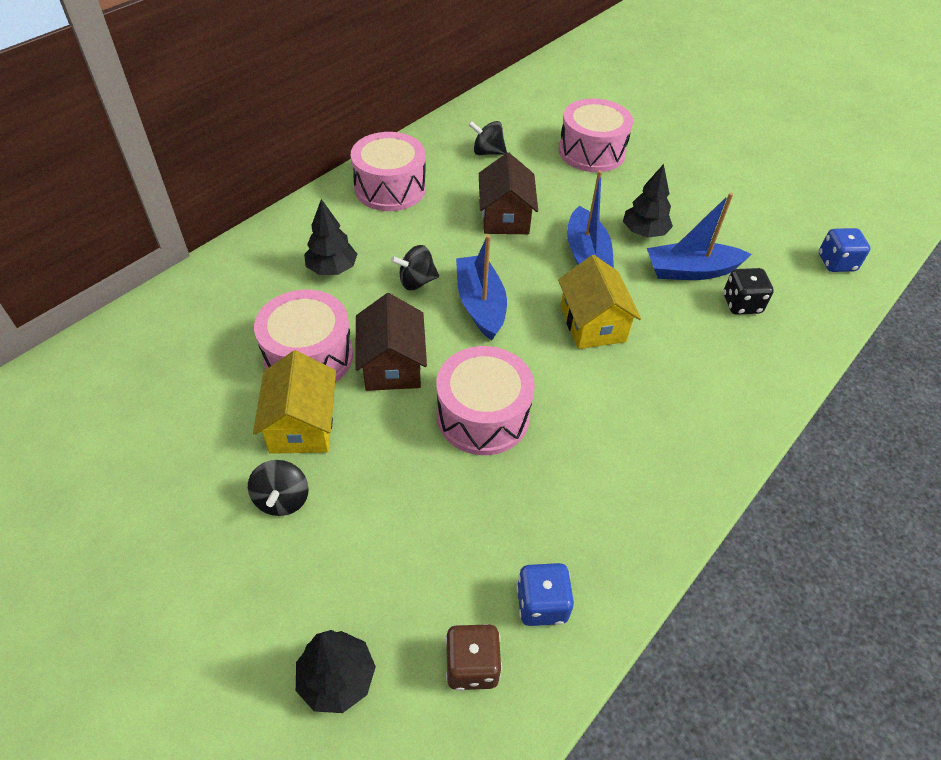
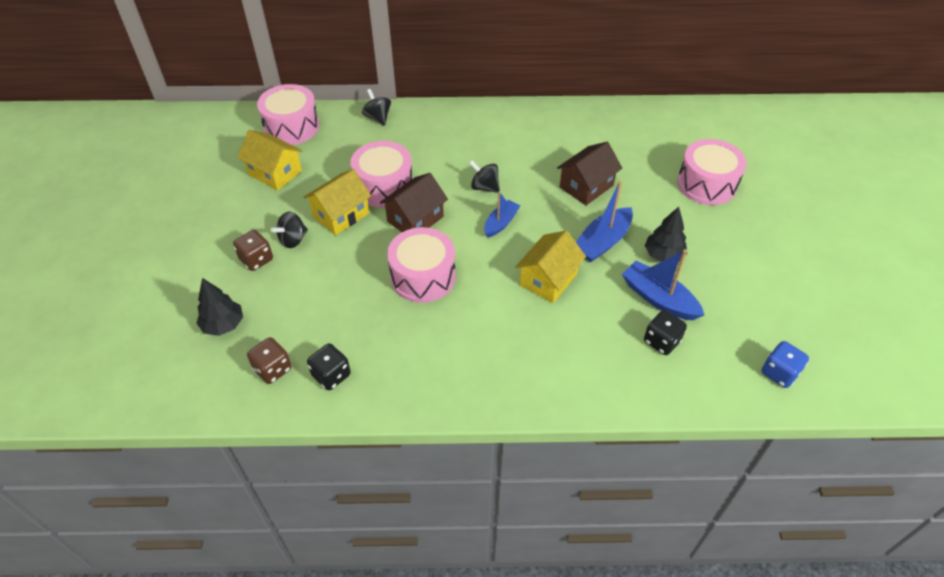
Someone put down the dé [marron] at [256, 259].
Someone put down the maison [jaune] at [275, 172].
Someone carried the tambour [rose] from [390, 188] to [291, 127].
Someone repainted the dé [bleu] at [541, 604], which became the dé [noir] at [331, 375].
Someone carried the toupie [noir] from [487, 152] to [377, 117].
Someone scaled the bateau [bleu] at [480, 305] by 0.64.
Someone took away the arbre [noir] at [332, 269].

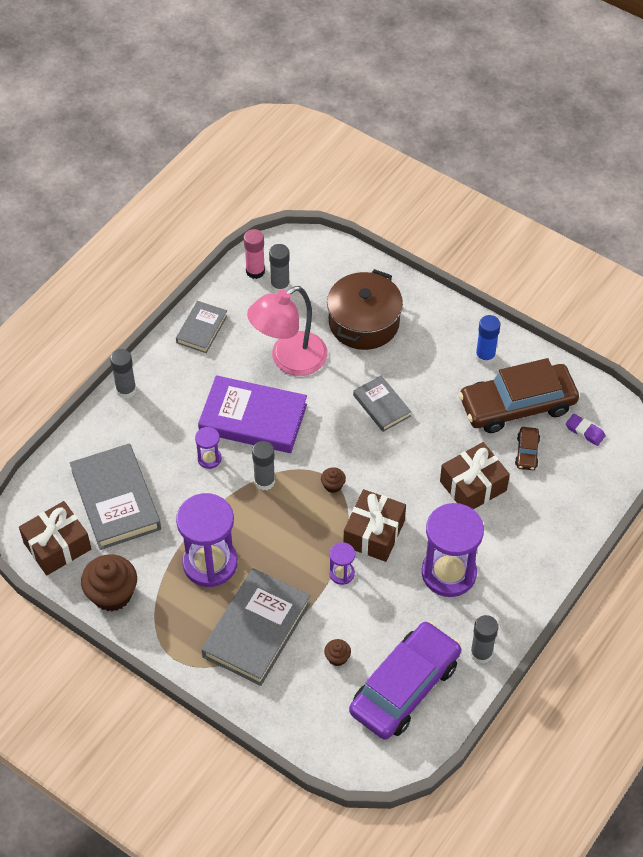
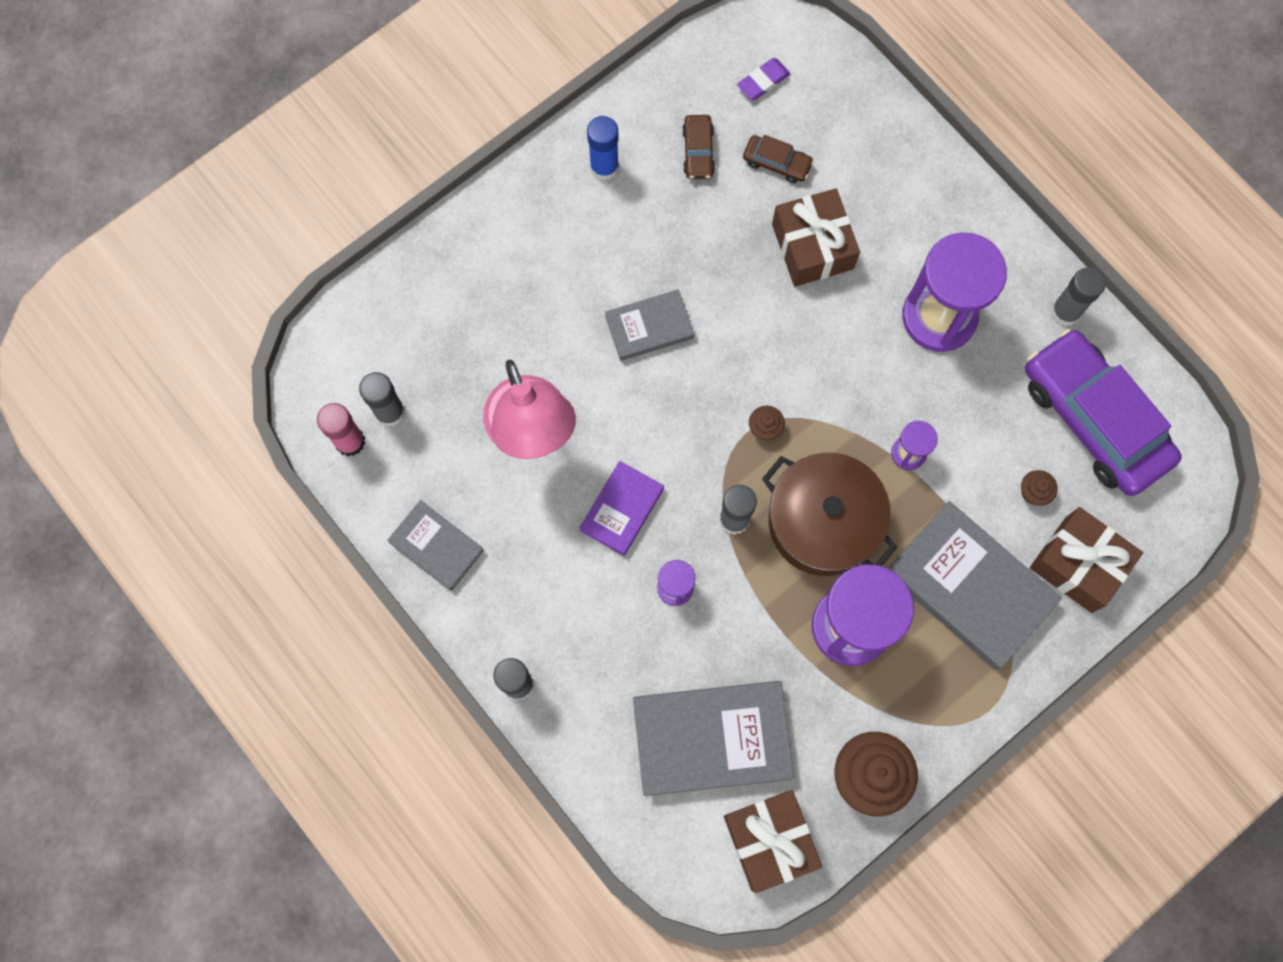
Someone scaled the livre [violet] at [253, 418] by 0.56.
Someone scaled the voiture [marron] at [517, 405] by 0.42.
Someone carried the marmite [marron] from [364, 322] to [823, 522].
Someone carried the cadeau [marron] from [374, 533] to [1078, 564].

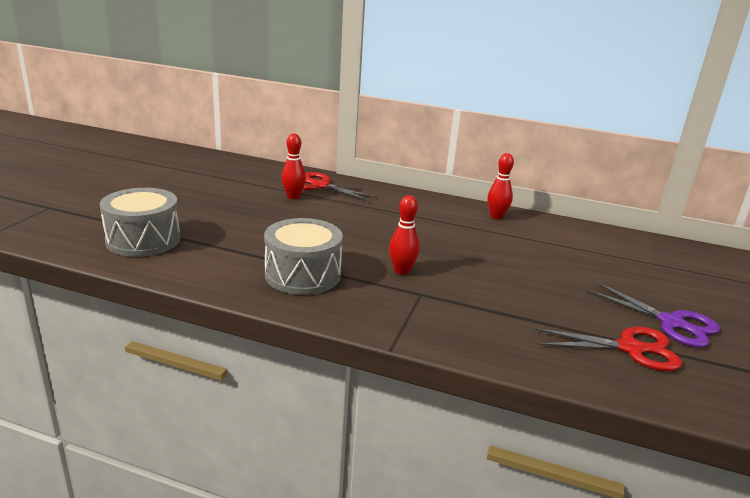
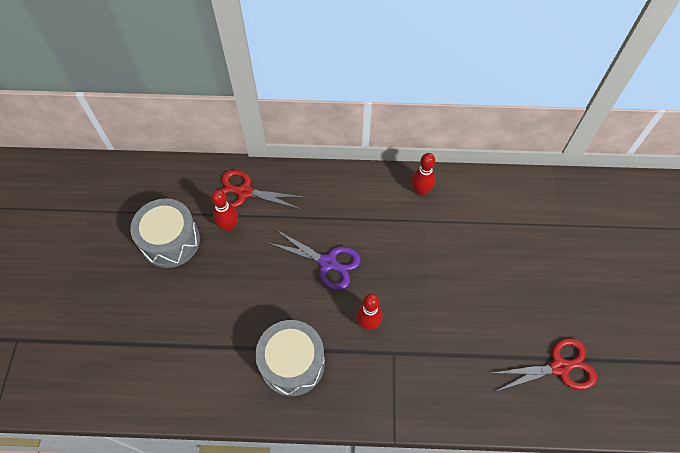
Someone carried the tambour [gris] from [143, 240] to [170, 241].
Someone carried the ciseaux [violet] from [671, 323] to [328, 263].

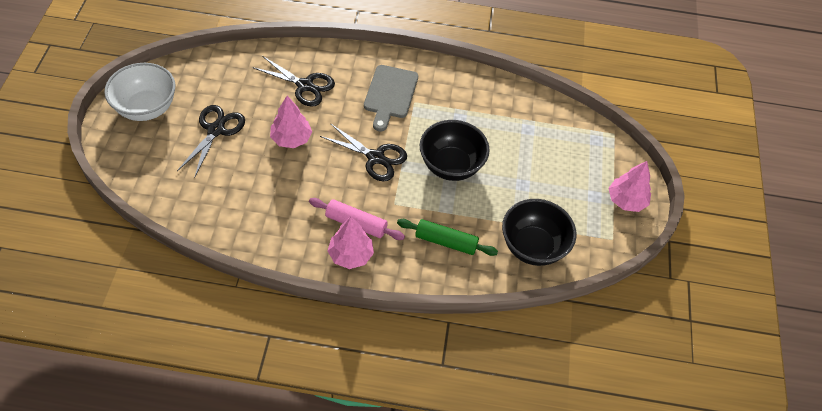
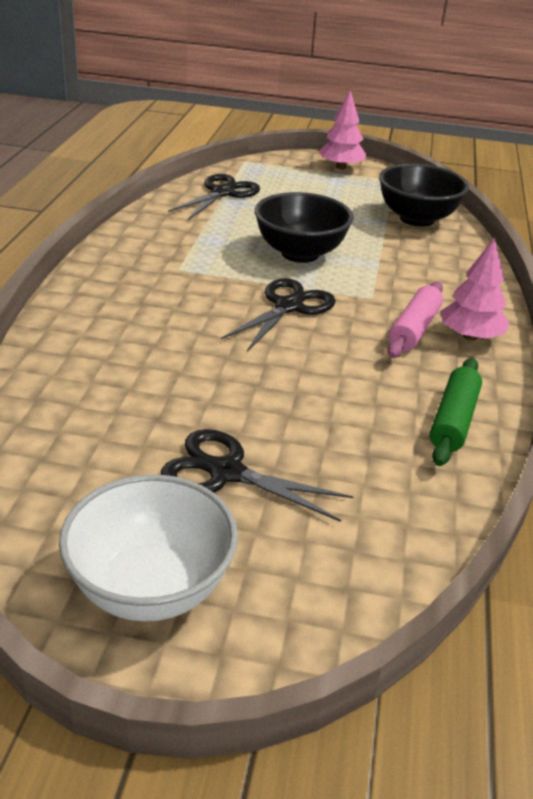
Someone carried the ciseaux [noir] from [305, 85] to [223, 193].
Someone carried the rouleau à pâtisserie [vert] from [446, 241] to [453, 420].
Someone took away the arbre [rose] at [291, 139].
Someone took away the planche à découper [gris] at [390, 94].

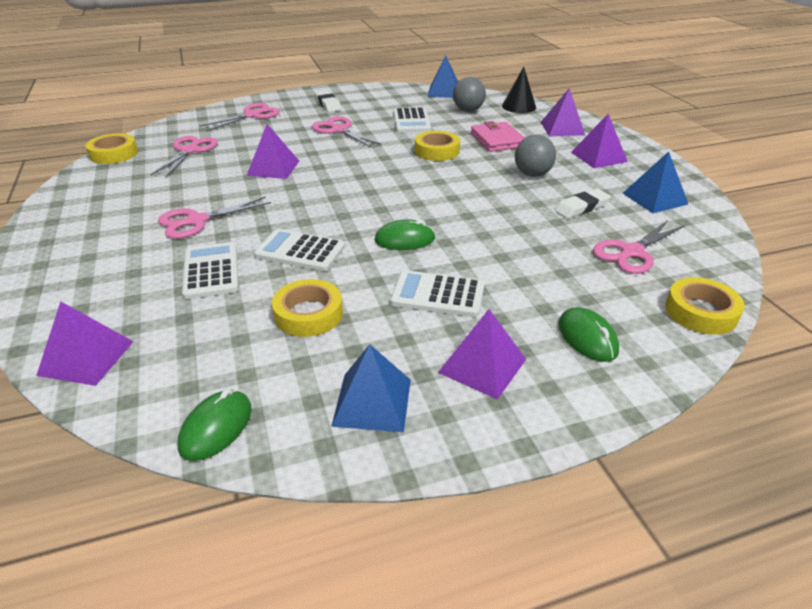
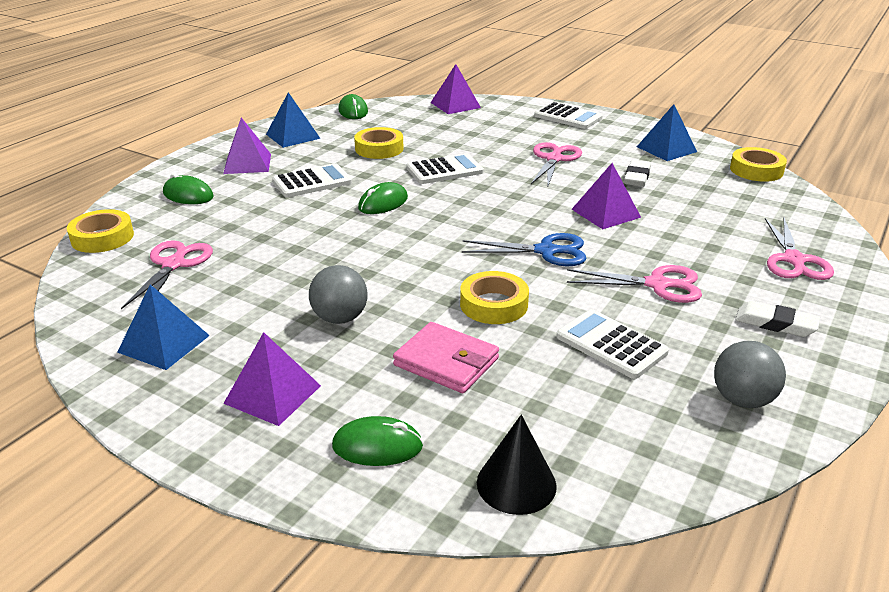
Someone swapped the pyramide [violet] at [562, 128] for the souris [vert] at [377, 446].
Someone put down the ciseaux [bleu] at [546, 251].
Someone carried the calculatrice [blanc] from [211, 271] to [568, 117].
Someone carried the gomme [blanc] from [581, 207] to [637, 177].
Someone carried the pyramide [bleu] from [444, 92] to [666, 149].
Someone carried the balle [gris] from [468, 110] to [742, 400].
Someone took away the ciseaux [rose] at [189, 151].

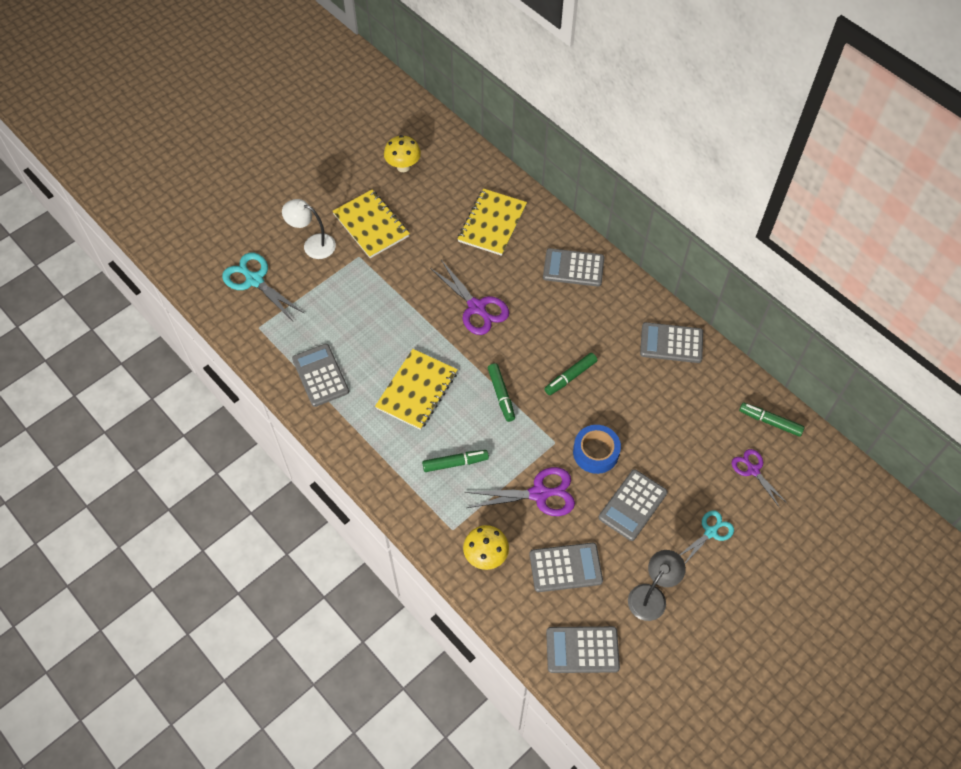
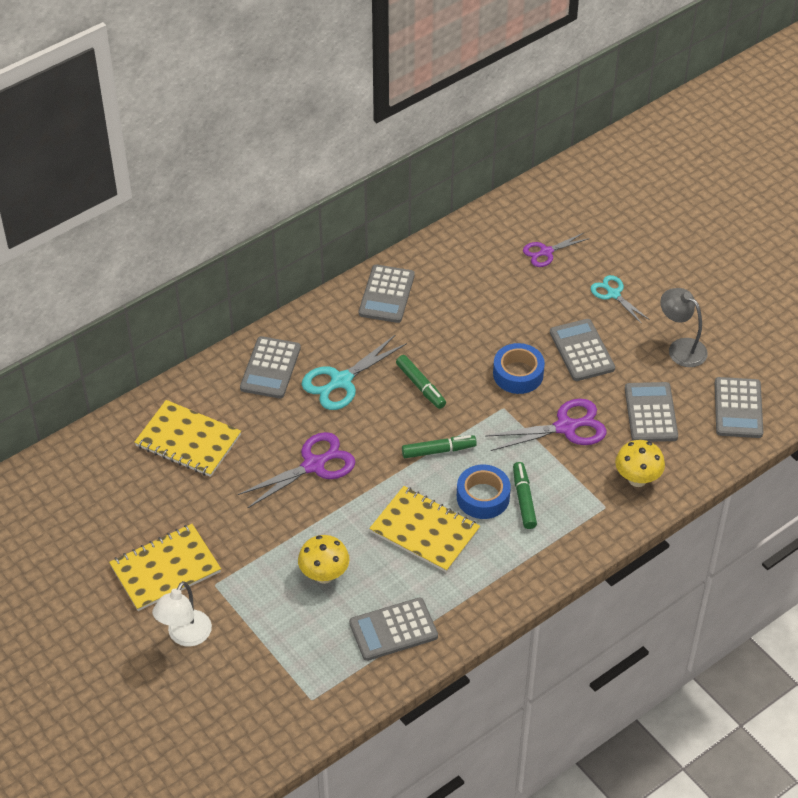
Someone carried the champignon [jaune] from [403, 167] to [324, 575].
Someone carried the ciseaux [turquoise] from [255, 280] to [341, 381].
Someone put down the ruban adhésif [bleu] at [483, 497].
Someone rotated the ciseaux [violet] at [539, 494] by 75 degrees clockwise.
Someone rotated the calculatrice [gris] at [633, 505] by 150 degrees counterclockwise.
Someone took away the feutre [vert] at [770, 422].

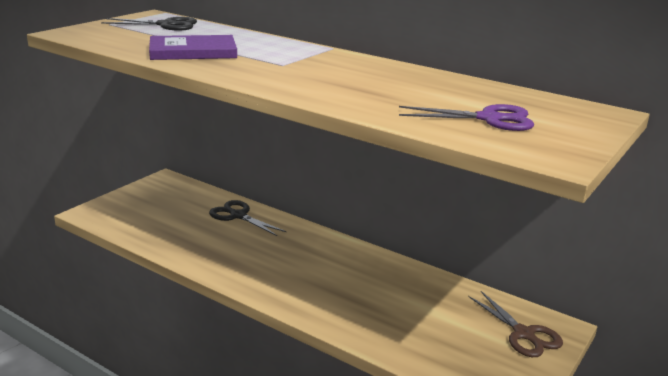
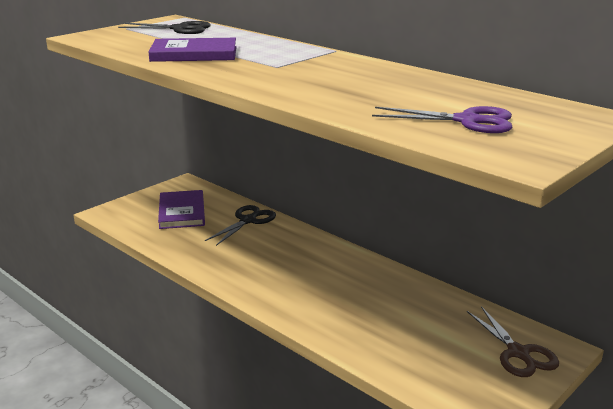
Someone put down the livre [violet] at [182, 212].
Someone rotated the ciseaux [noir] at [238, 216] by 75 degrees clockwise.

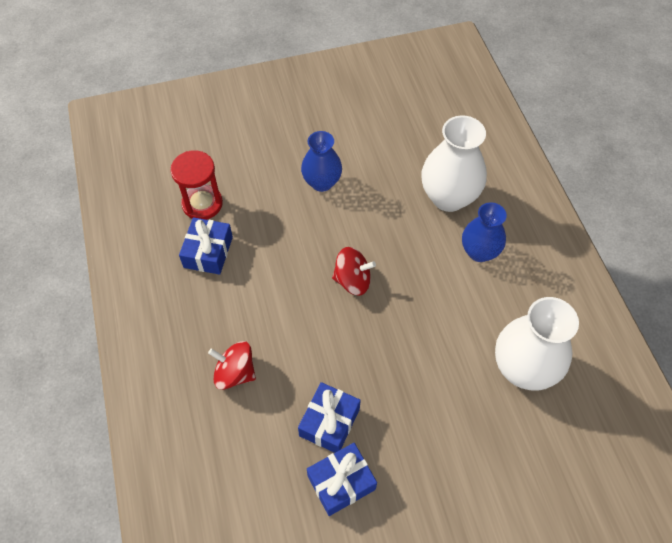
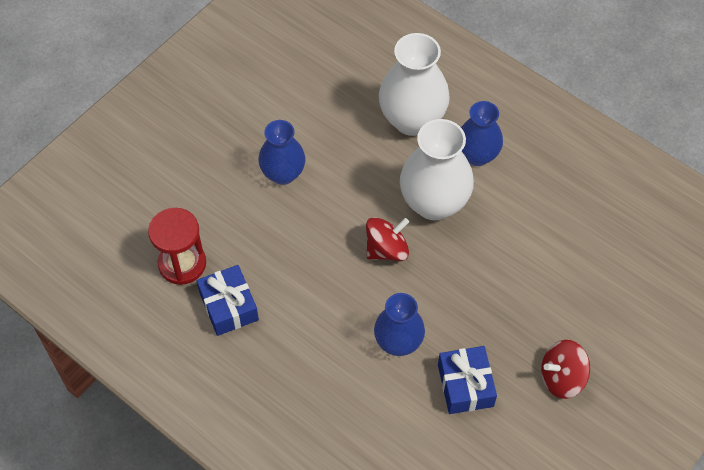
Someone put down the vase [bleu] at [398, 342].
Someone carried the vase [blanc] from [523, 369] to [434, 203].
Someone carried the toupie [rouge] from [235, 373] to [562, 378].
Someone took away the cadeau [bleu] at [341, 482].

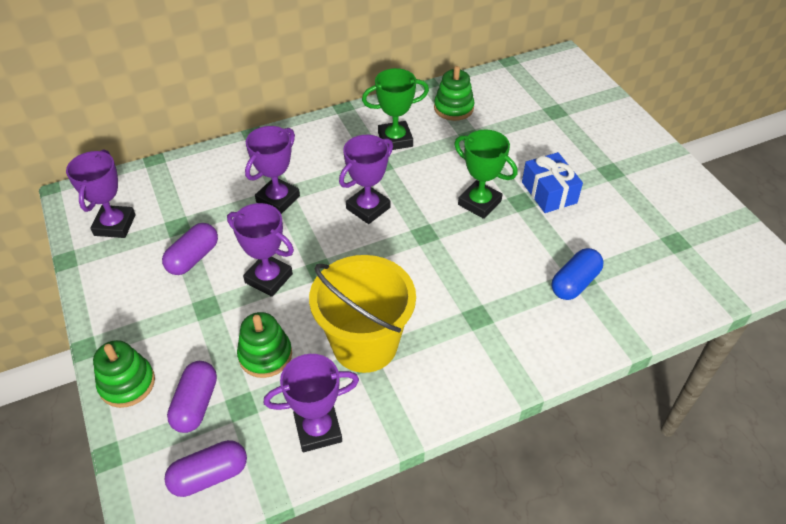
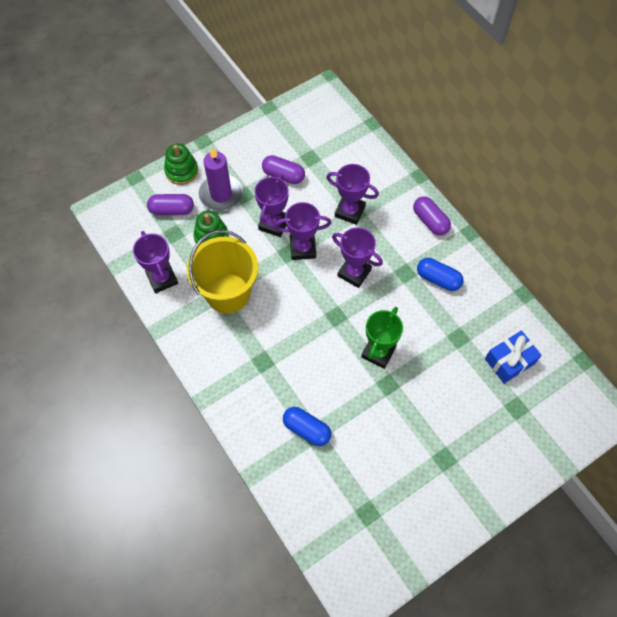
Someone put down the bougie [violet] at [221, 194].
Someone carried the trophée [violet] from [114, 225] to [303, 248].
Someone carried the gélule [violet] from [209, 476] to [430, 221].
Someone swapped the trophée [vert] at [395, 139] for the gélule [bleu] at [438, 279].
Someone carried the cadeau [bleu] from [549, 192] to [509, 361].
Someone took away the jouet à empiler [vert] at [453, 108].

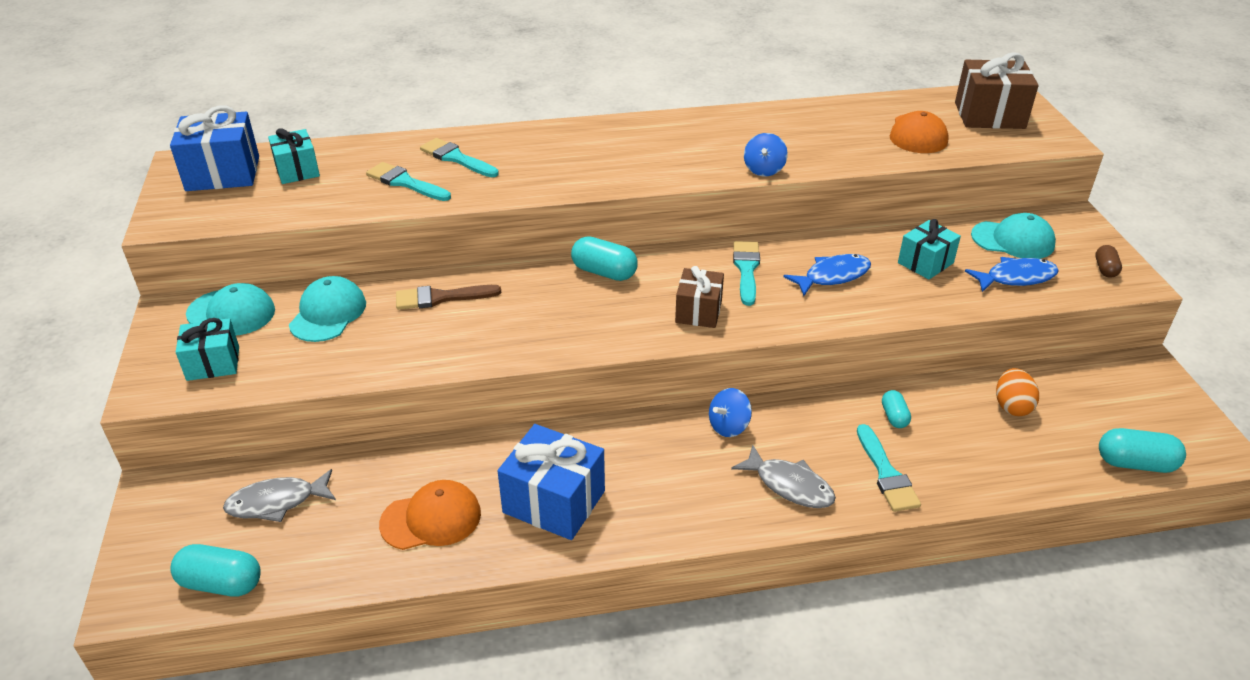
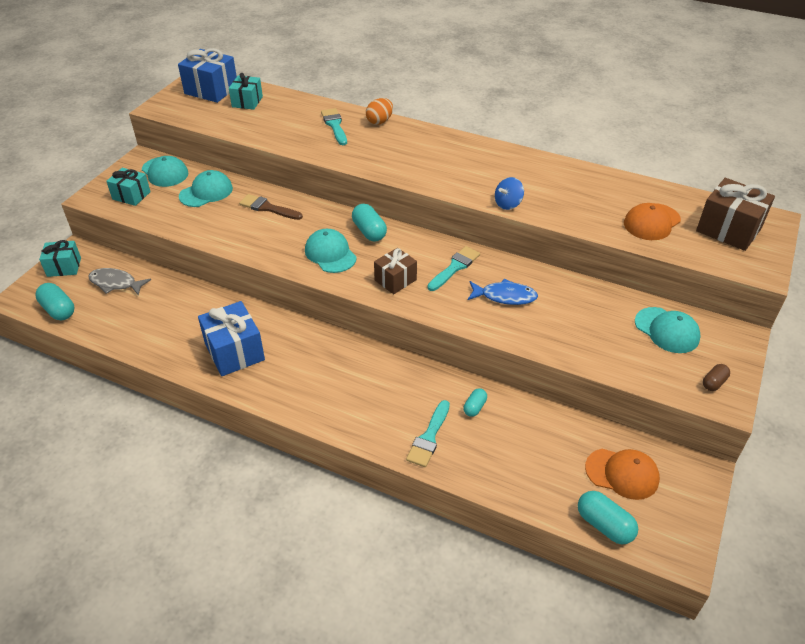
Someone carried the cadeau [turquoise] from [925, 263] to [64, 267].
Someone put down the casquette [turquoise] at [330, 254].
Someone carried the œuf [orange] from [1012, 406] to [379, 121].
Someone carried the casquette [orange] from [431, 519] to [622, 473].
Someone took away the pinceau [turquoise] at [405, 182].
Someone took away the toupie [bleu] at [729, 426].
Someone took away the poisson [gris] at [789, 485].
Someone took away the poisson [bleu] at [1016, 278].

